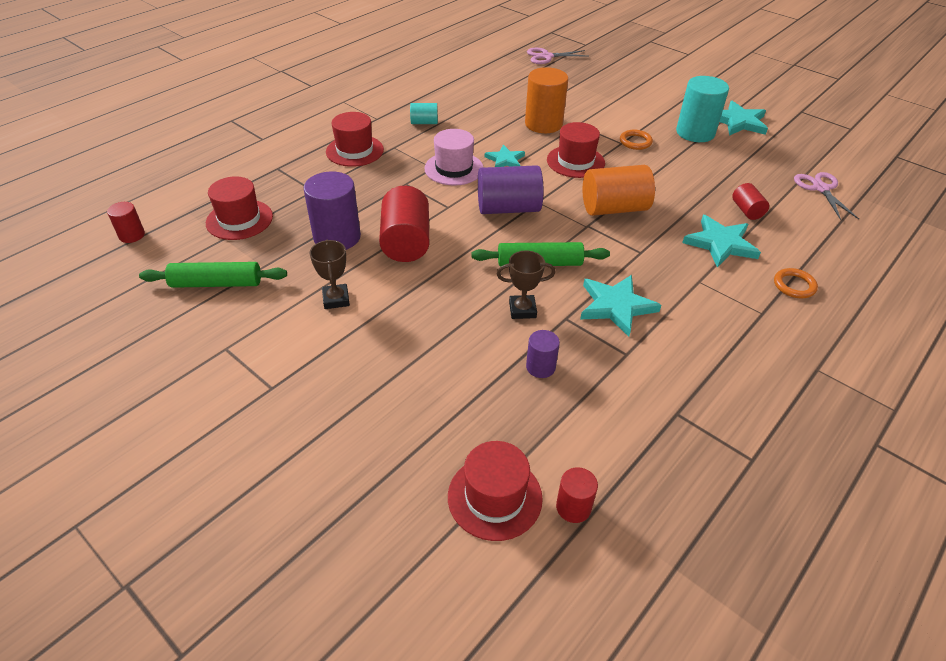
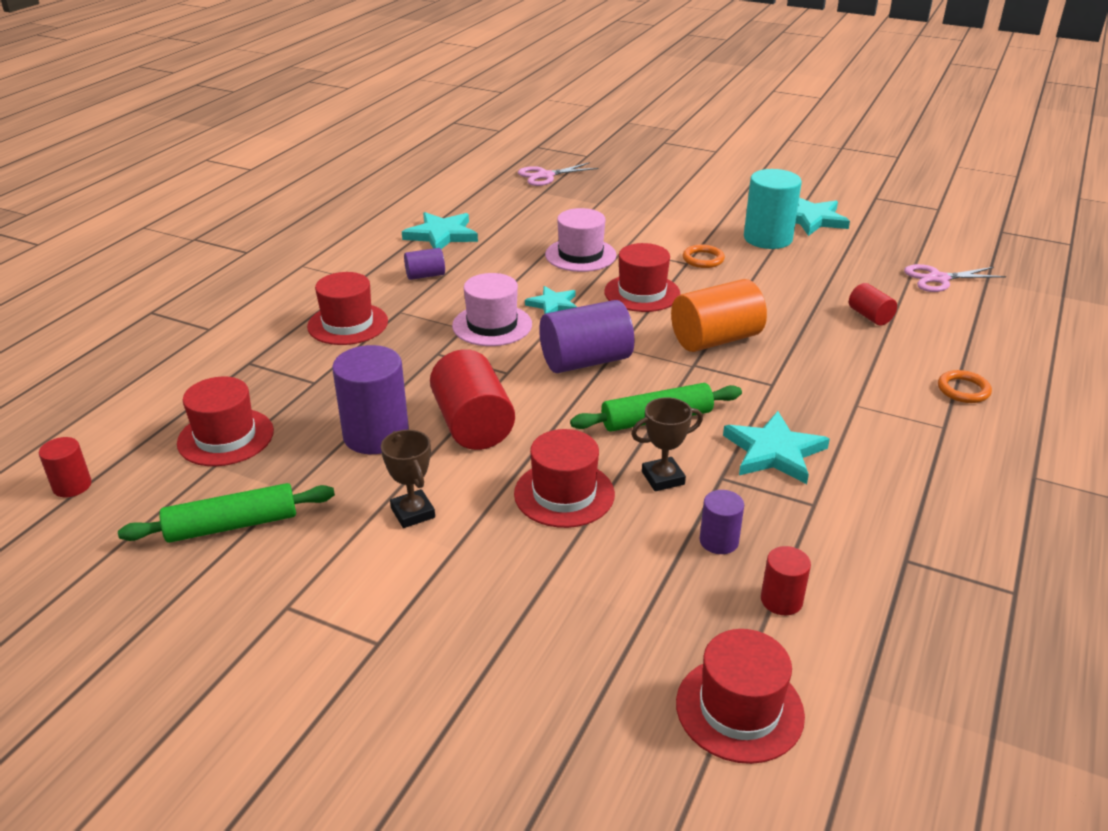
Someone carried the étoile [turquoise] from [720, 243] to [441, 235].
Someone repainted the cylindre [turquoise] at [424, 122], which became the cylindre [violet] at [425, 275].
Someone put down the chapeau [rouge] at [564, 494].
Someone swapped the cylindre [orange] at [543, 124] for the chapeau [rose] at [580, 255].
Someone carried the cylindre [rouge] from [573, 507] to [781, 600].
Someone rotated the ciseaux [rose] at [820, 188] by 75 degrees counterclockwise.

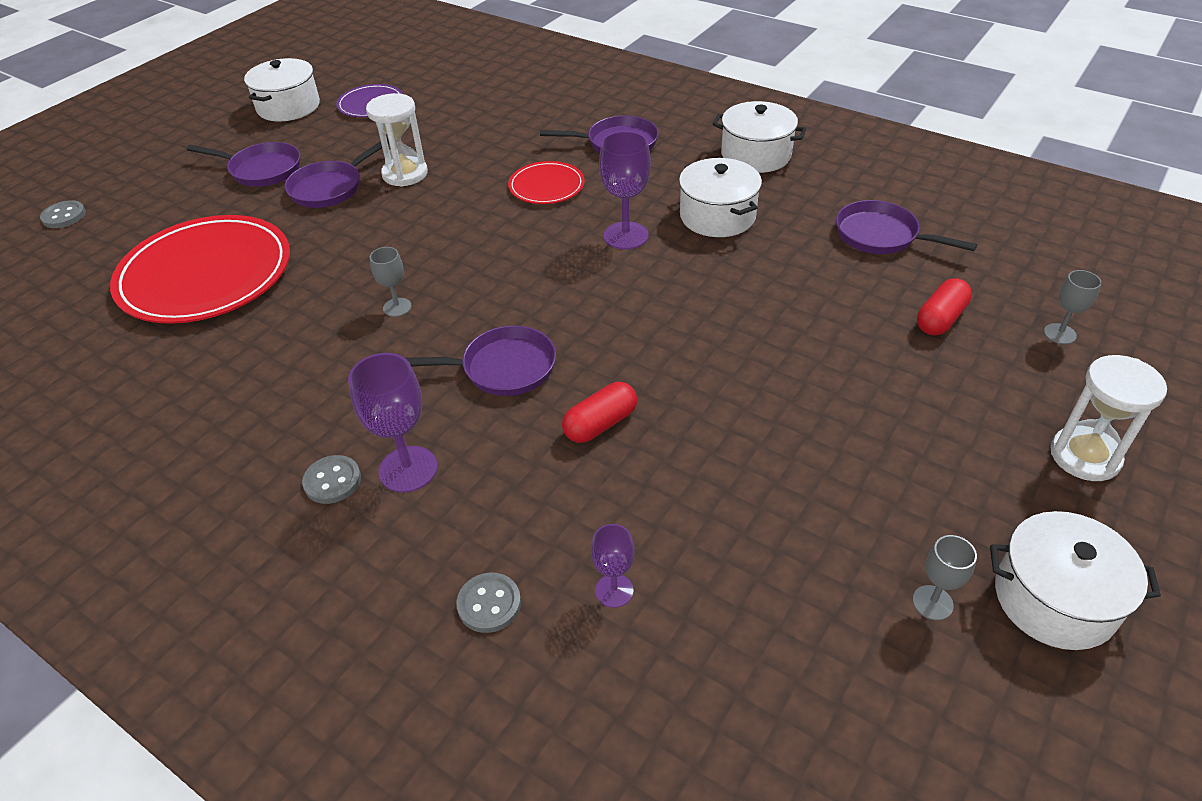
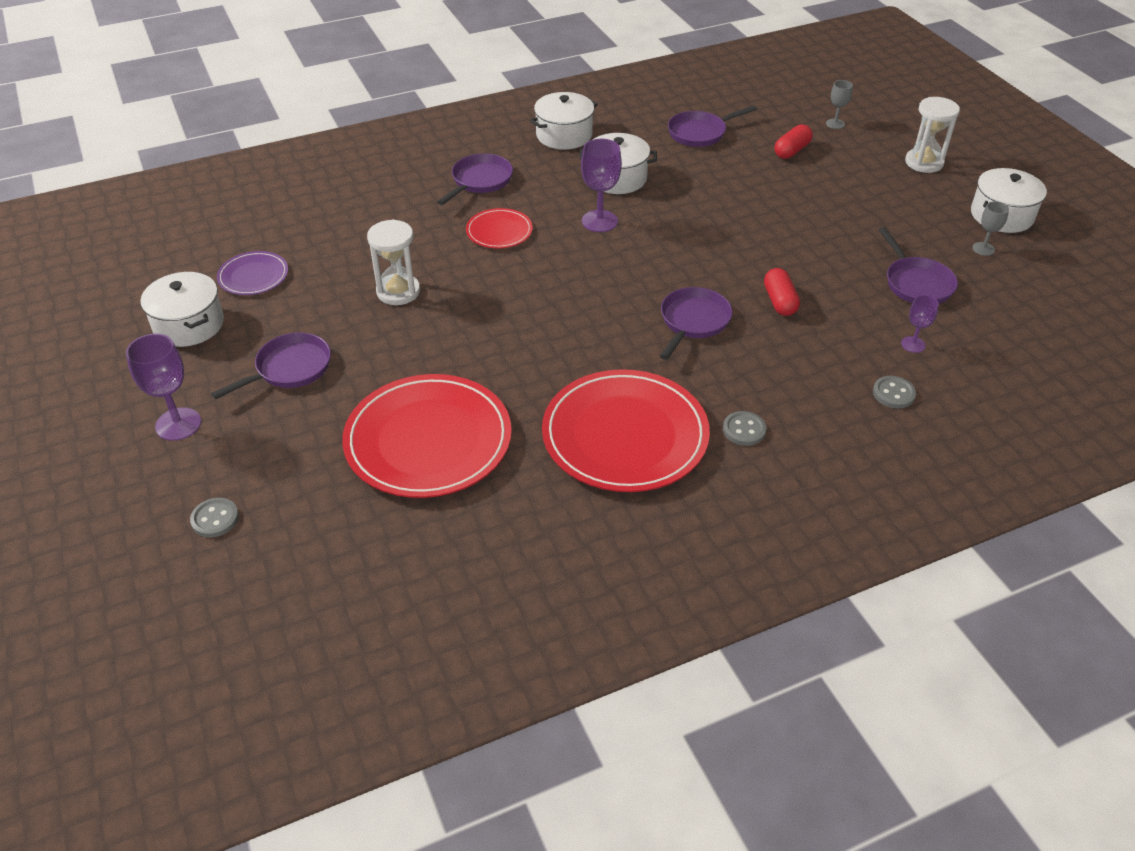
Someone carried the verre à pied [violet] from [408, 469] to [178, 424].
Someone put down the assiette [rouge] at [625, 435].
Someone rotated the gélule [rouge] at [940, 319] by 60 degrees clockwise.
Someone carried the poêle [violet] from [330, 188] to [916, 283].
Someone took away the verre à pied [gris] at [397, 307].

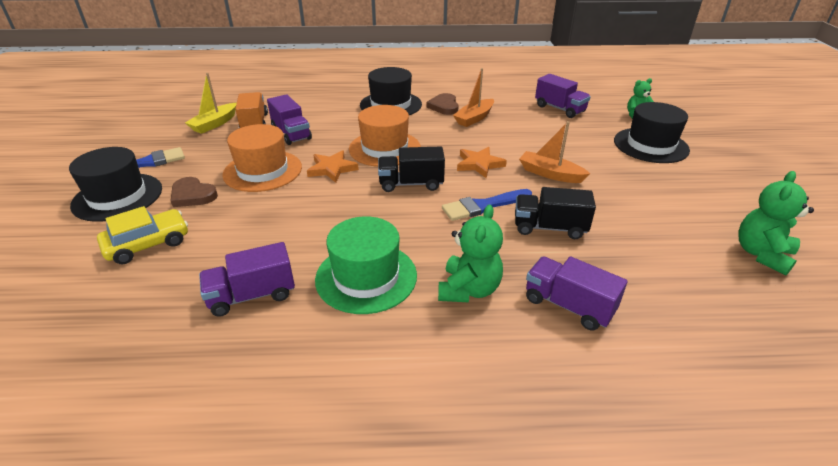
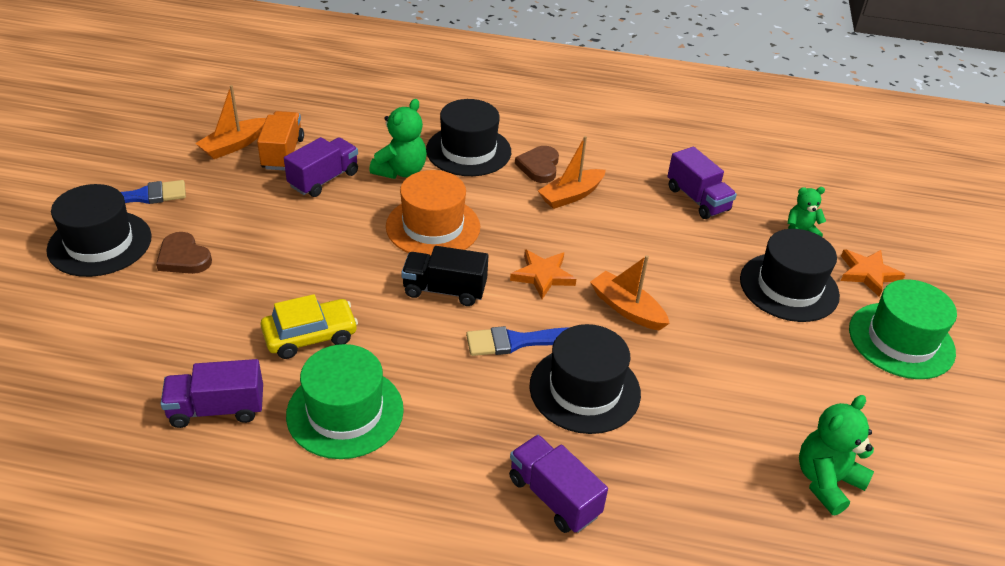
Someone repainted the bateau [jaune] at [214, 124], which became the bateau [orange] at [233, 145].
Someone carried the voiture [jaune] from [148, 244] to [310, 336].
Someone rotated the camion [violet] at [291, 133] by 120 degrees counterclockwise.
Someone carried the ours en peluche [vert] from [469, 289] to [401, 171].
Someone swapped the camion [noir] at [549, 228] for the chapeau [noir] at [584, 389].
Someone carried the étoile [orange] from [332, 169] to [868, 274].
Someone put down the chapeau [vert] at [901, 340].
Someone took away the chapeau [orange] at [263, 171].

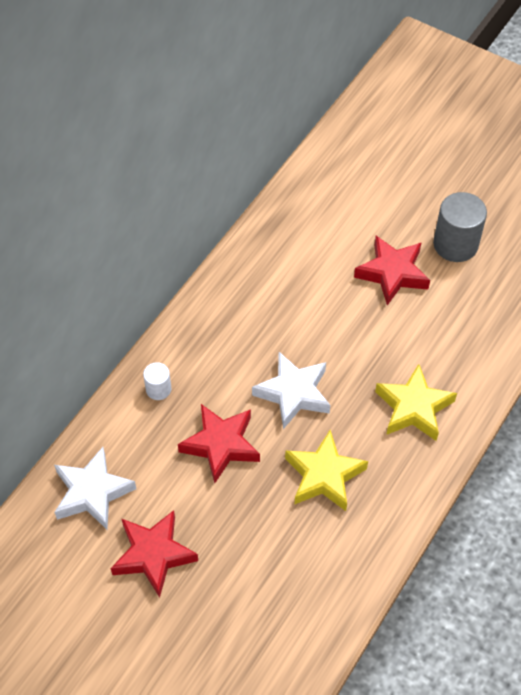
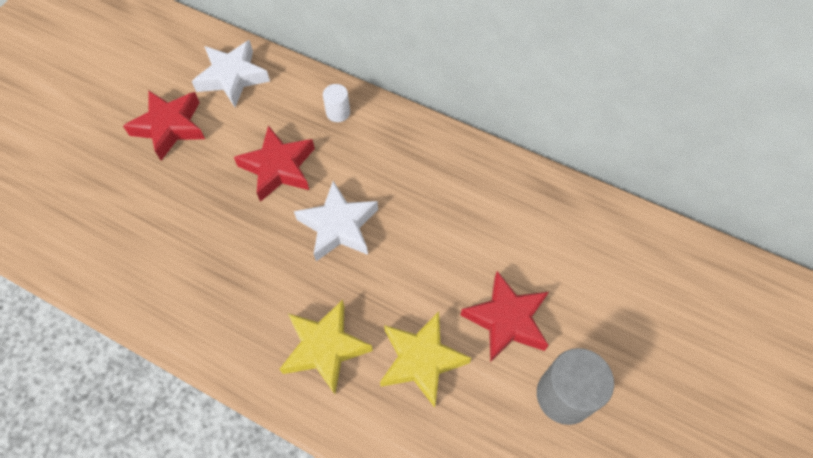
Someone carried the étoile [jaune] from [324, 476] to [421, 360].

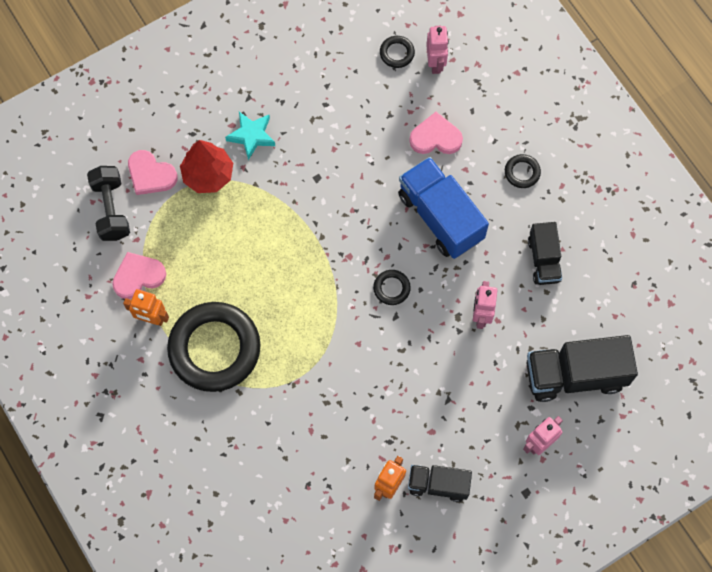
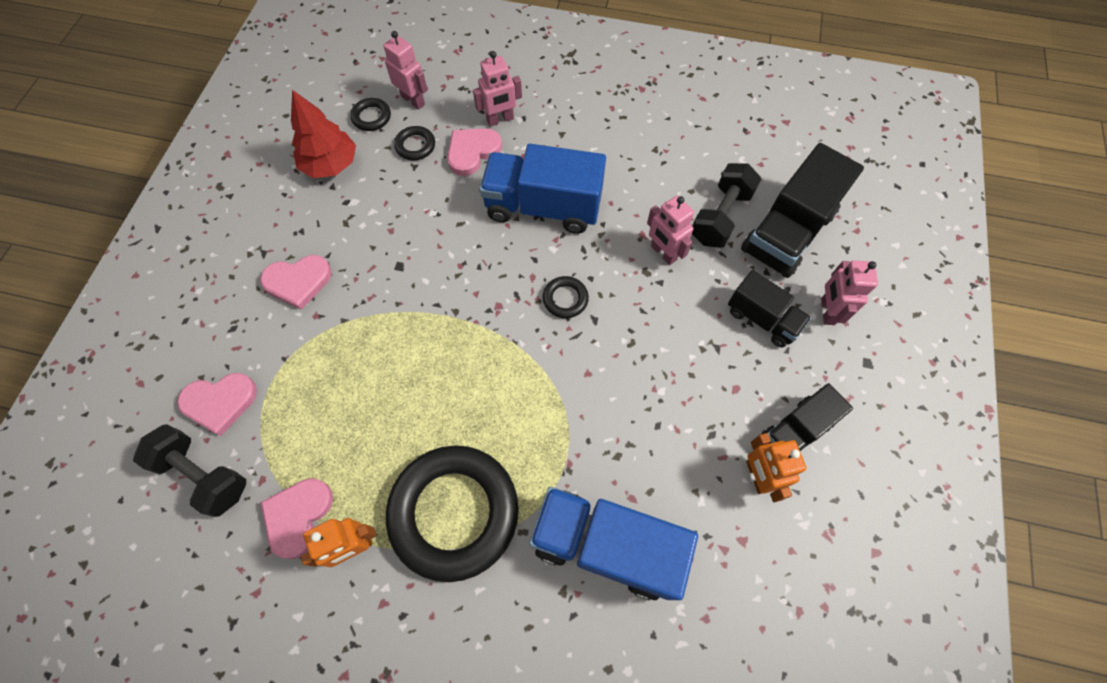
Someone swapped the étoile [turquoise] at [251, 136] for the cœur [rose] at [298, 282].
Someone carried the arbre [rouge] from [208, 175] to [330, 165].
Someone carried the anneau [noir] from [522, 172] to [415, 146].
Someone put down the robot [rose] at [500, 120].
Someone put down the camion [bleu] at [606, 546].
Someone put down the haltère [noir] at [720, 217].
Someone carried the camion [noir] from [544, 260] to [762, 319].

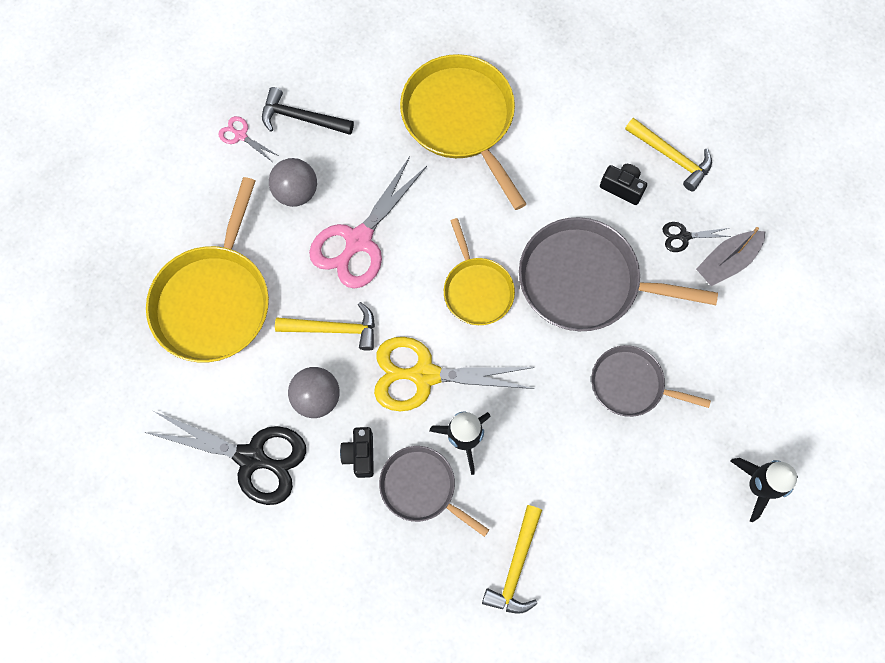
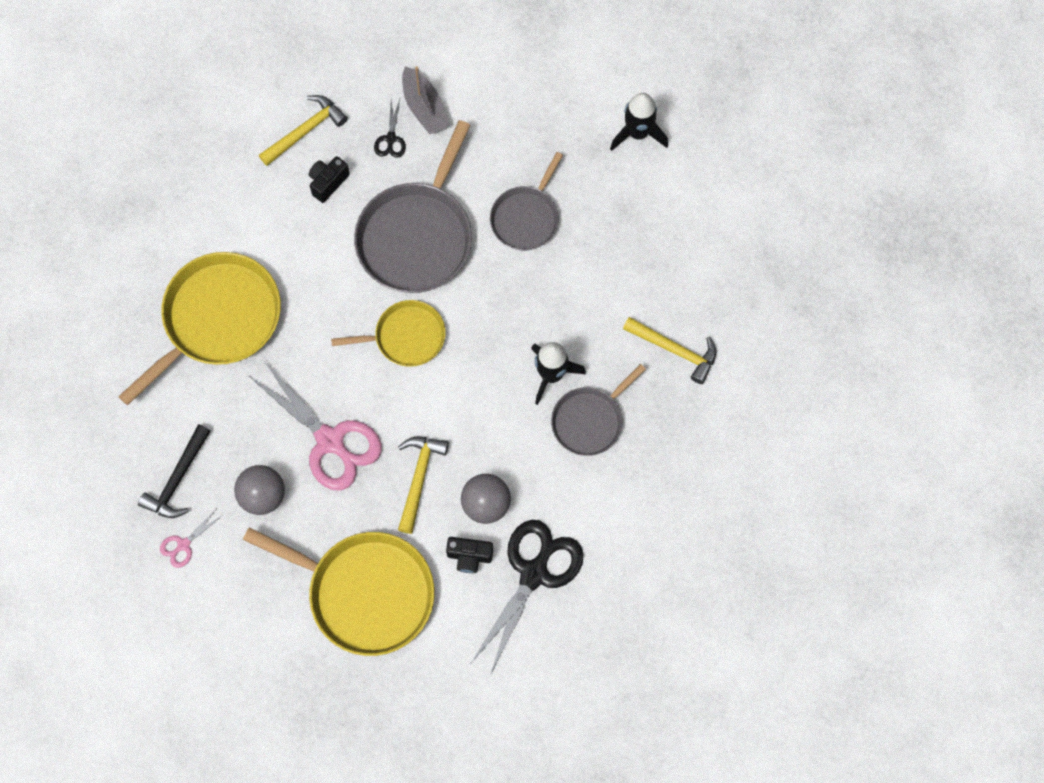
Someone rotated the poêle [jaune] at [461, 119] by 150 degrees clockwise.
Someone carried the appareil photo [noir] from [360, 455] to [469, 556].
Someone took away the ciseaux [jaune] at [425, 375].

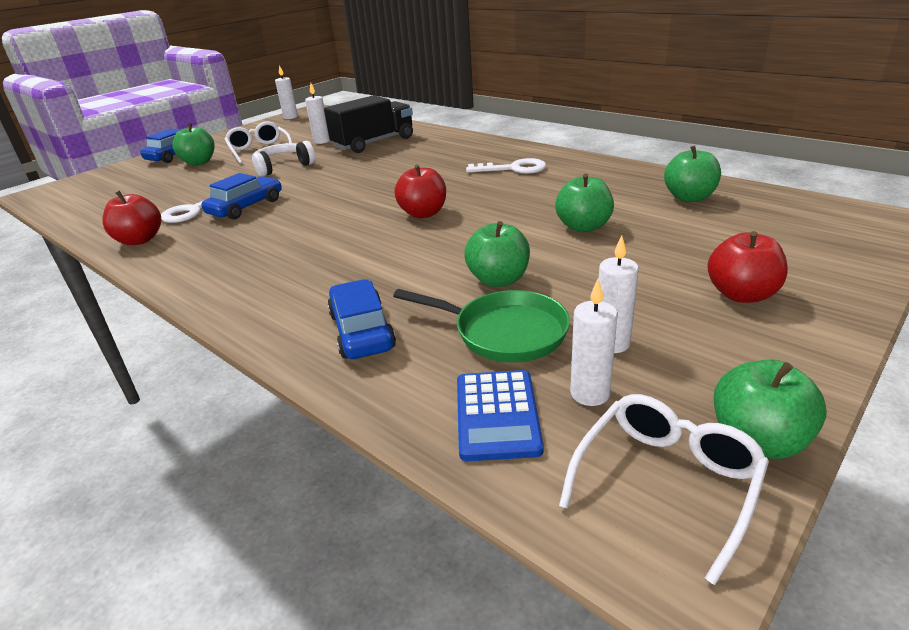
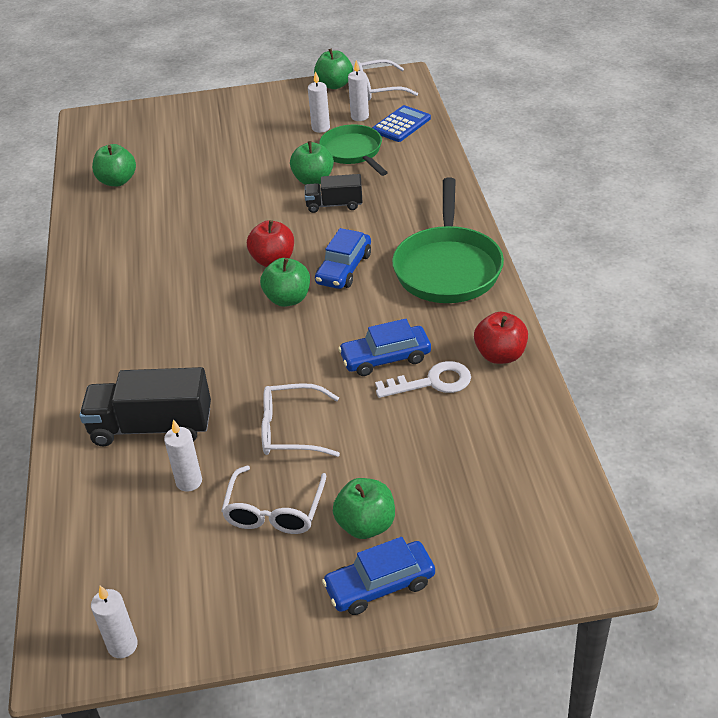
Someone carried the pomme [vert] from [583, 227] to [288, 299].
Someone swapped the casque audio [blanc] at [283, 167] for the lunettes [blanc] at [291, 430].
Someone put down the camion [noir] at [334, 205].
Someone carried the voiture [bleu] from [362, 331] to [344, 269].
Someone put down the poêle [vert] at [447, 267].
Someone took away the clé [blanc] at [513, 169].
Someone took away the pomme [rouge] at [741, 295].

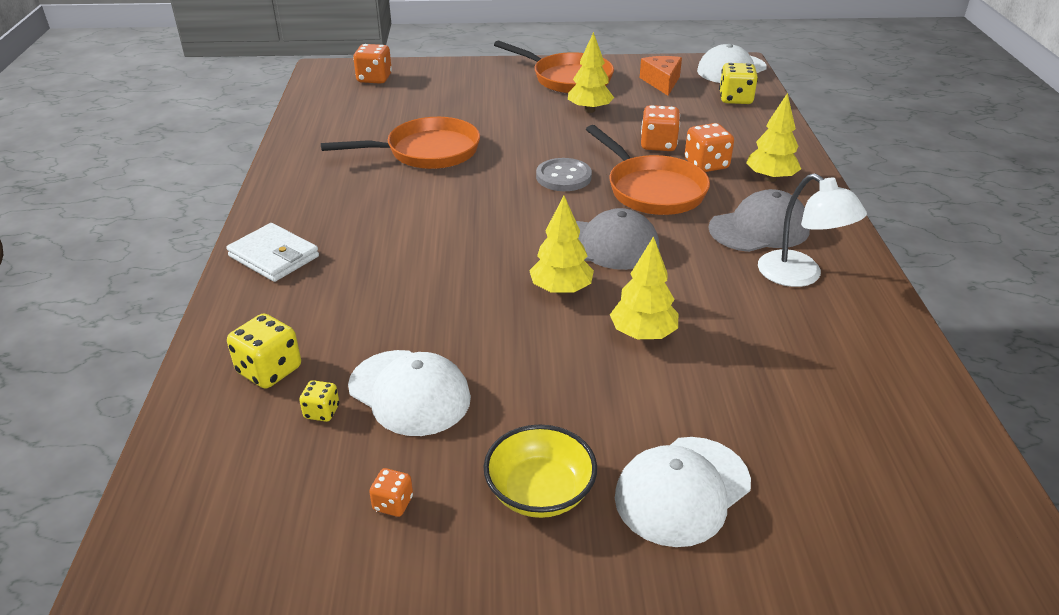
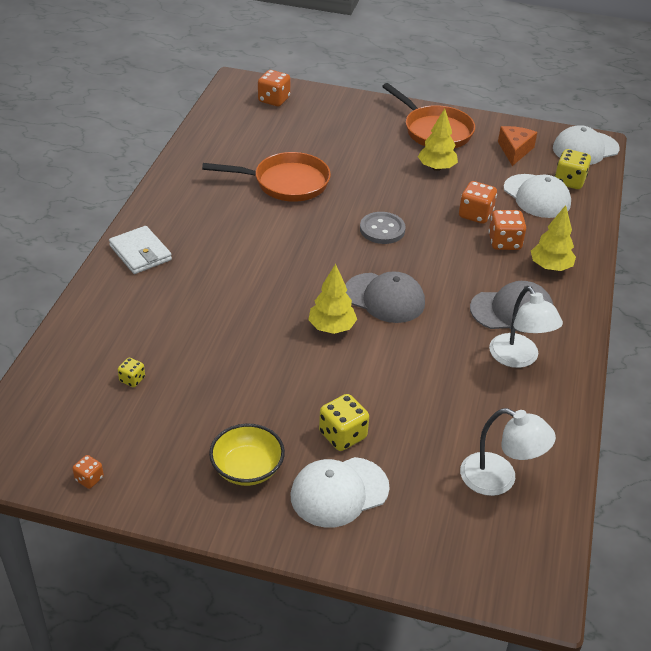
Someone carried the dé [orange] from [393, 503] to [89, 479].
Someone carried the dé [jaune] from [269, 370] to [342, 435].
Someone put down the lampe [blanc] at [499, 479].
Someone carried the casquette [blanc] from [409, 392] to [536, 196].
Someone took away the poêle [orange] at [652, 190].
Someone took away the arbre [jaune] at [643, 334].

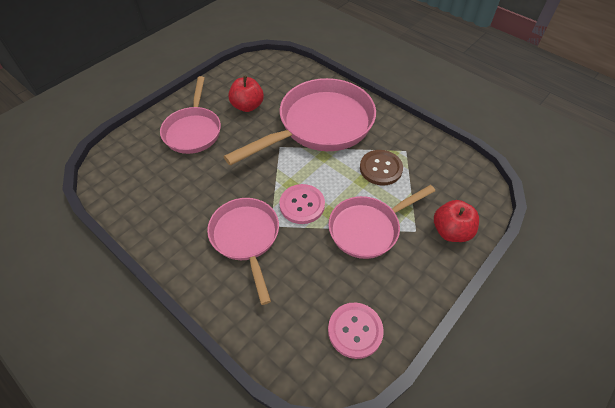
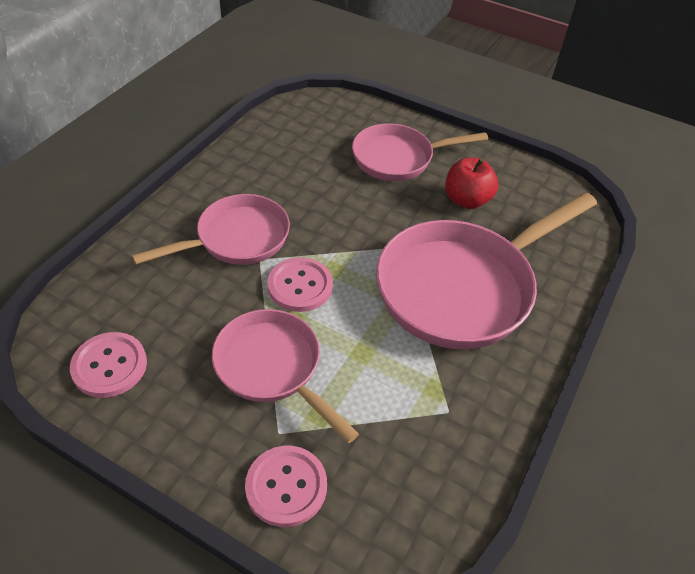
Someone swapped the pomme [rouge] at [451, 231] for the bouton [rose] at [286, 487].
Someone rotated the poêle [rose] at [320, 125] by 105 degrees clockwise.
Someone took away the bouton [marron] at [380, 168].

